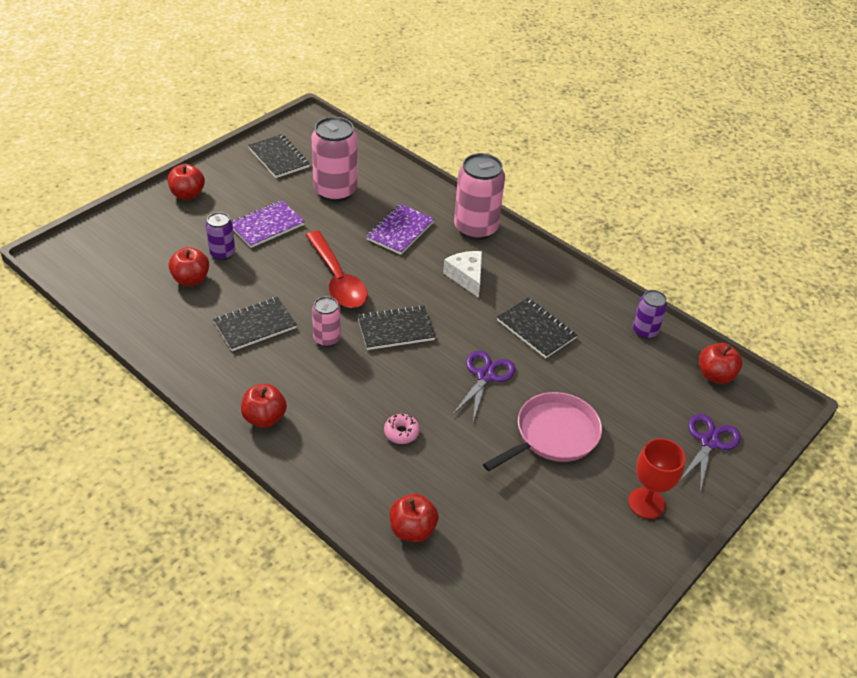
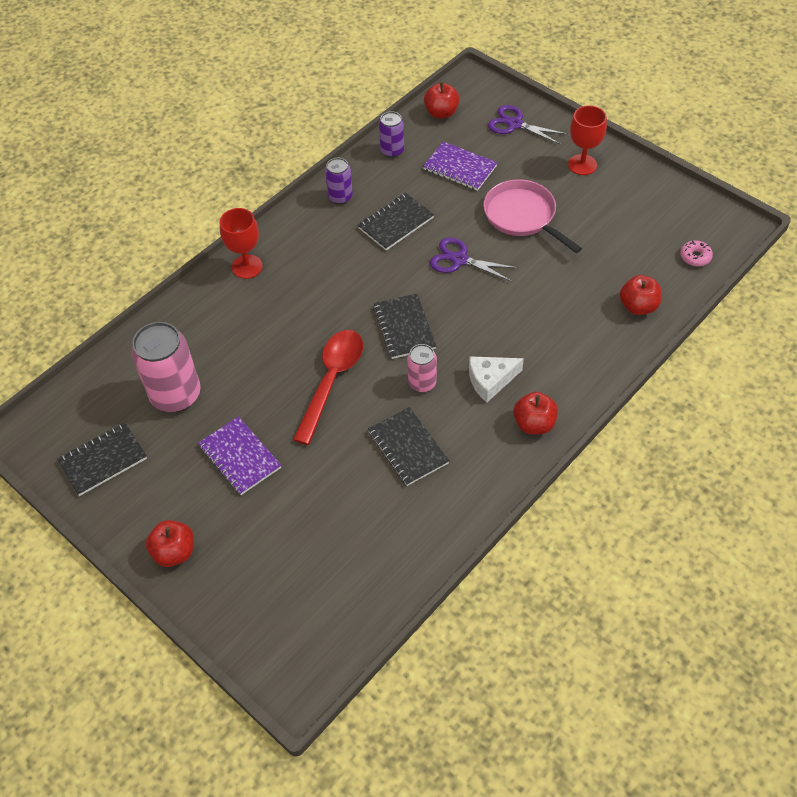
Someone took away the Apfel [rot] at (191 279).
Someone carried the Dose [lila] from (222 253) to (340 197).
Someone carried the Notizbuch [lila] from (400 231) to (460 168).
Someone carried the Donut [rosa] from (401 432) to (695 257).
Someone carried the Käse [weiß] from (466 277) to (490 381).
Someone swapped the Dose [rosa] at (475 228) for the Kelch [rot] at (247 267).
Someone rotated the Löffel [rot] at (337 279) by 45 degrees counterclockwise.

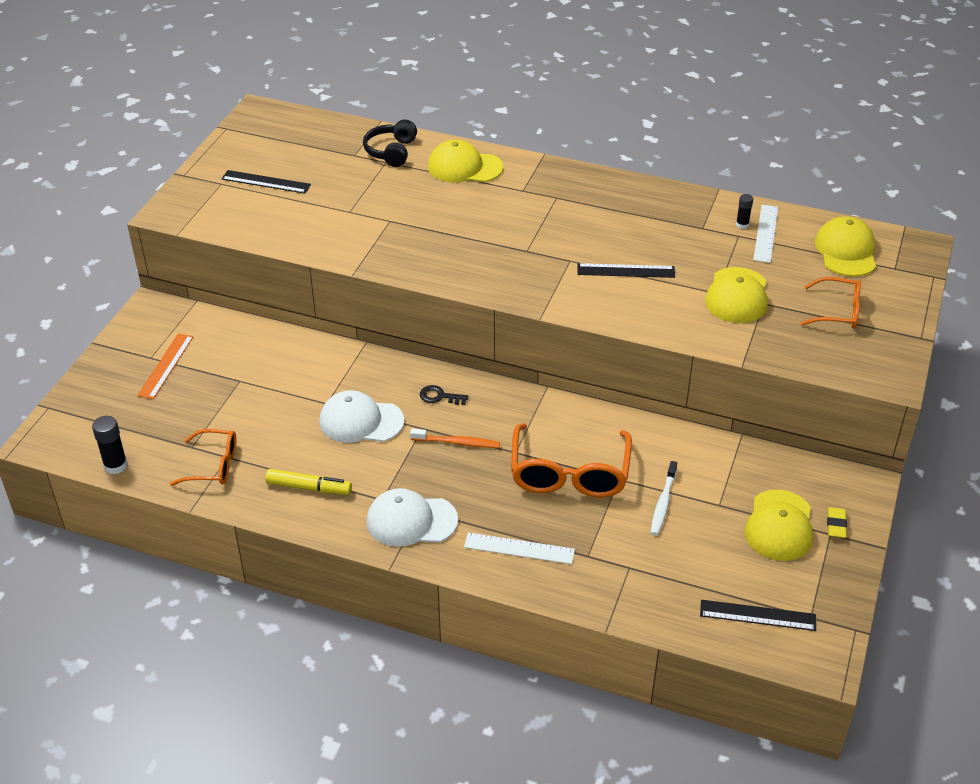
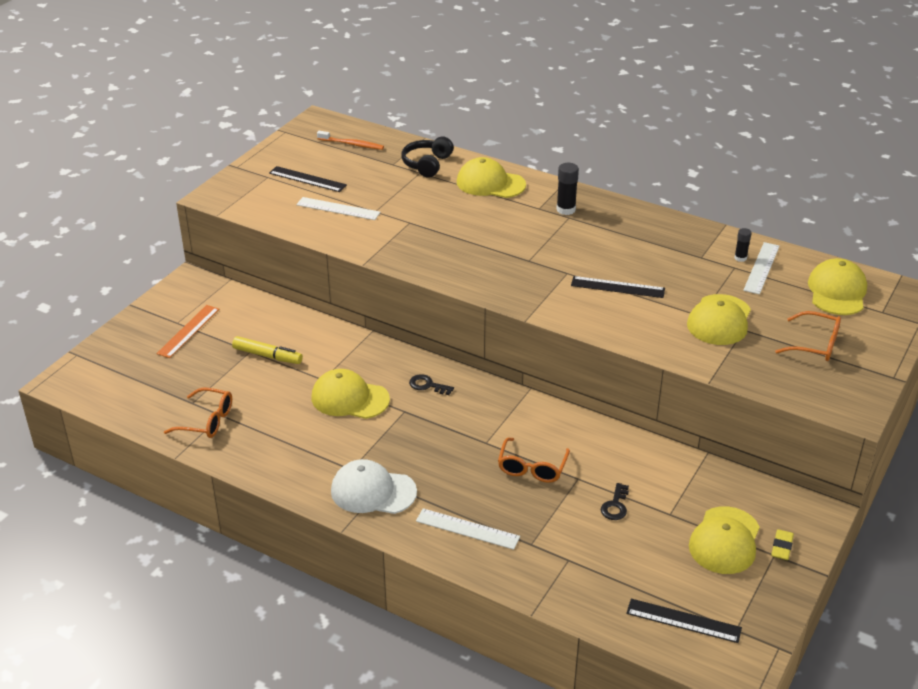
Someone put down the Lineal [weiß] at (338 208).
Someone carried the Klebestift [schwarz] from (115 465) to (566 209).
Someone carried the Filzstift [gelb] from (308 487) to (267 356).
Someone carried the Zahnbürste [orange] from (457 442) to (352 144).
Someone swapped the Zahnbürste [weiß] at (663 503) for the Schlüssel [schwarz] at (615 505).
Someone repainted the Kappe [weiß] at (361 421), which became the Kappe [gelb] at (349 398).
Someone scaled the Brille [orange] at (569 473) by 0.59.

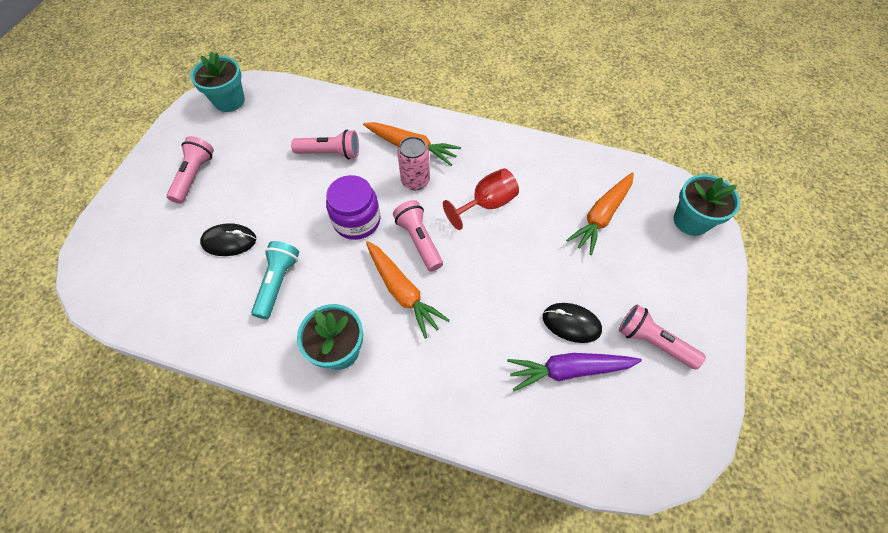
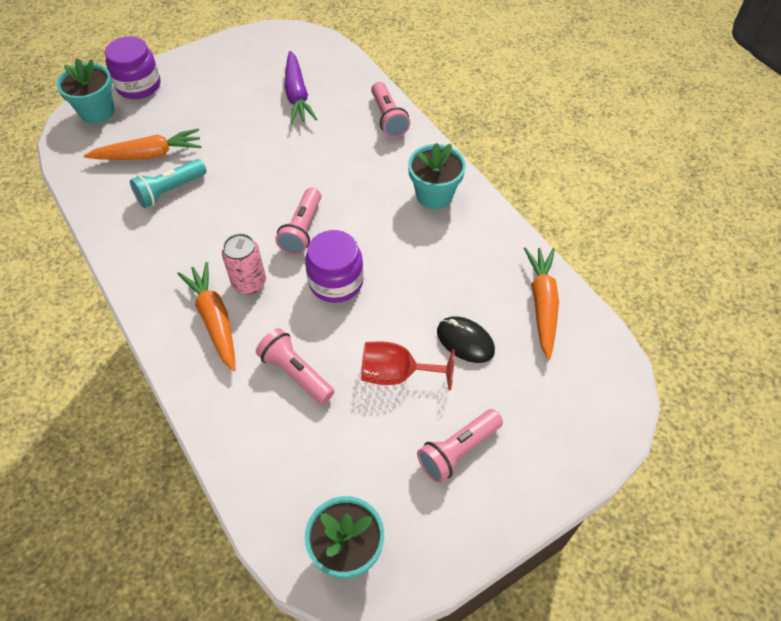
Someone took away the Computermaus [schwarz] at (571 323).
Someone put down the Einmachglas [lila] at (138 85).
Someone carried the Taschenlampe [türkis] from (278 283) to (170 191).
Someone carried the Karotte [orange] from (402 291) to (542 304).
Someone carried the Kelch [rot] from (487 204) to (396 374).
Someone carried the Taschenlampe [rosa] from (653 342) to (388 118).
Someone rotated the Karotte [lila] at (569 370) by 45 degrees clockwise.

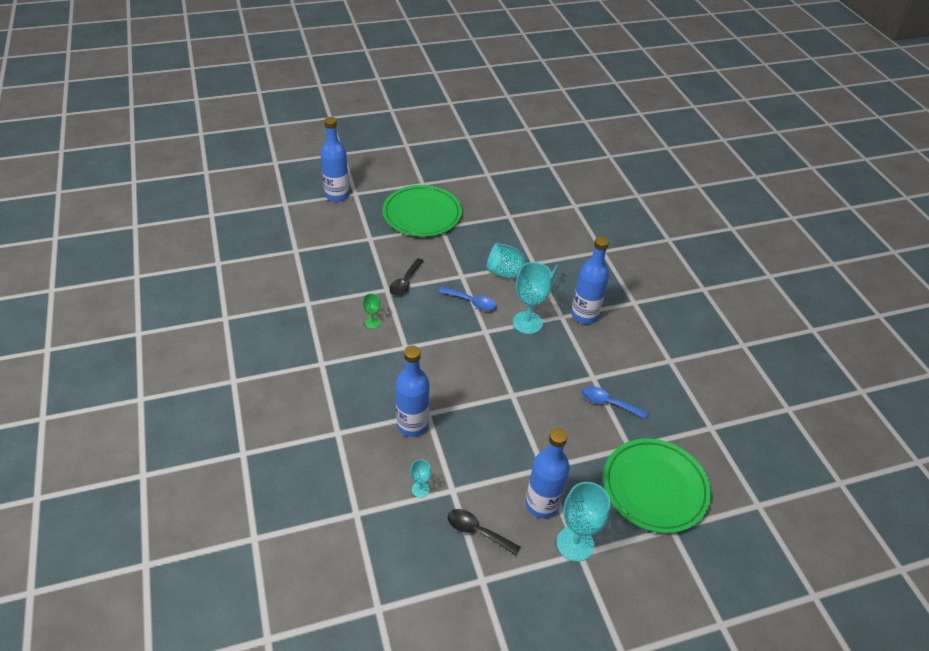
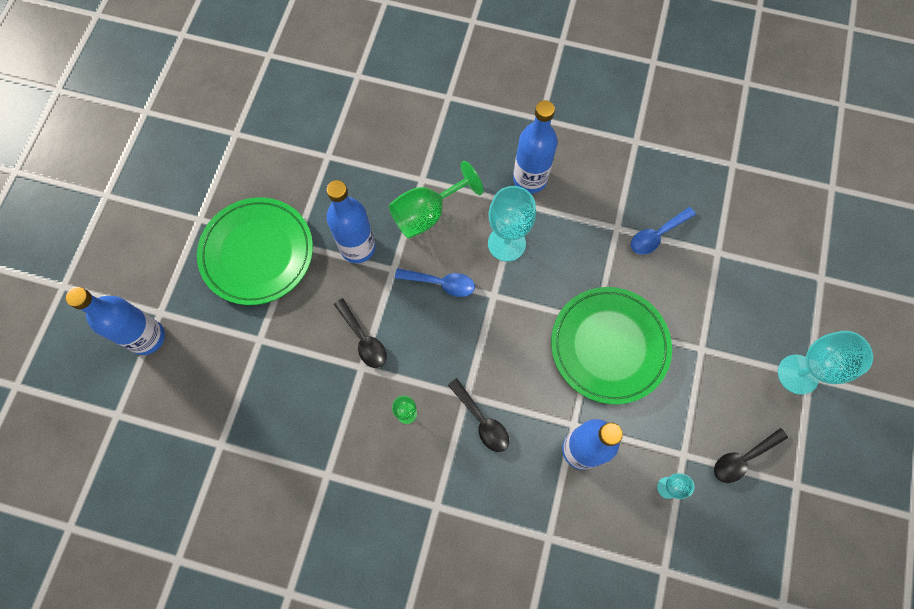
Someone put down the Löffel [schwarz] at (482 421).
Someone carried the Flasche [blau] from (542 504) to (358 247).
Someone carried the Teller [grün] from (654 488) to (609 346).
Someone repainted the Kelch [türkis] at (513 275), which became the Kelch [grün] at (427 214).
Someone rotated the Löffel [blau] at (471 302) by 45 degrees clockwise.

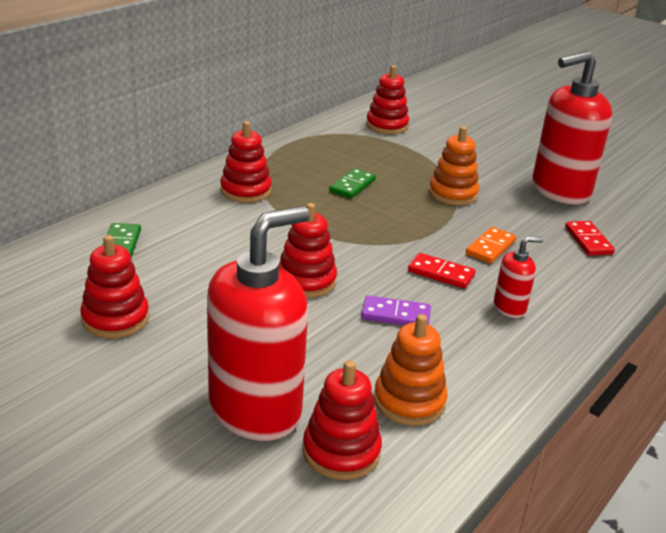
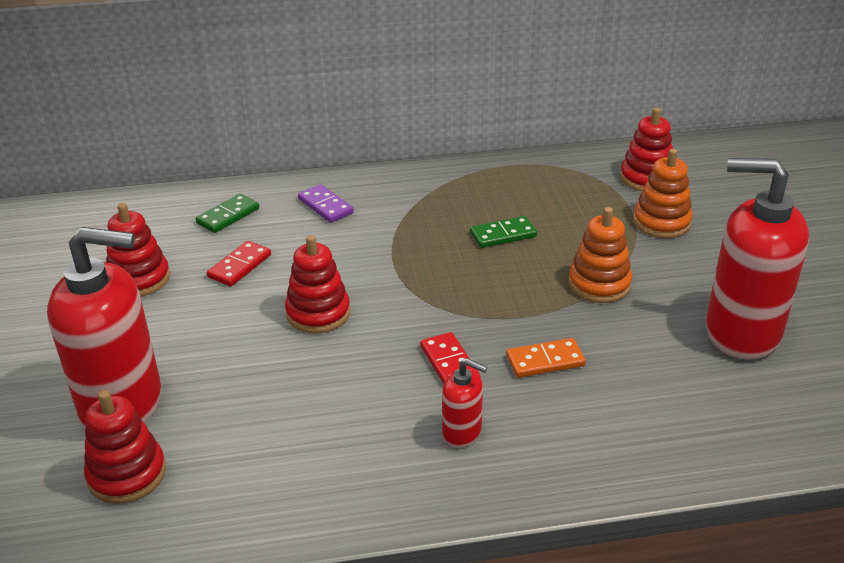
Someone took away the Stapelspielzeug [rot] at (245 191).
Someone carried the Dominostein [lila] from (395 315) to (325 206).
Someone carried the Stapelspielzeug [orange] from (409 401) to (661 222).
Someone carried the Dominostein [rot] from (588 241) to (239 266).

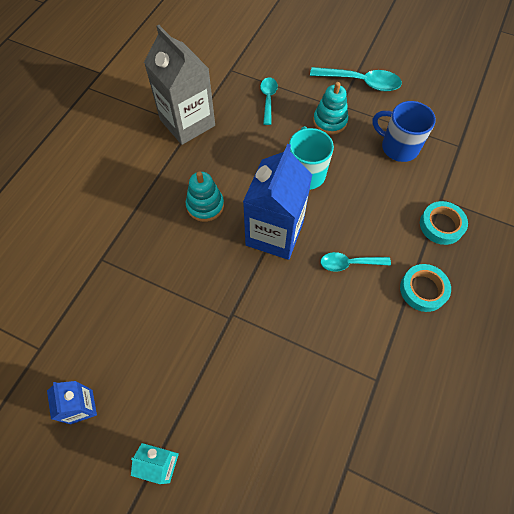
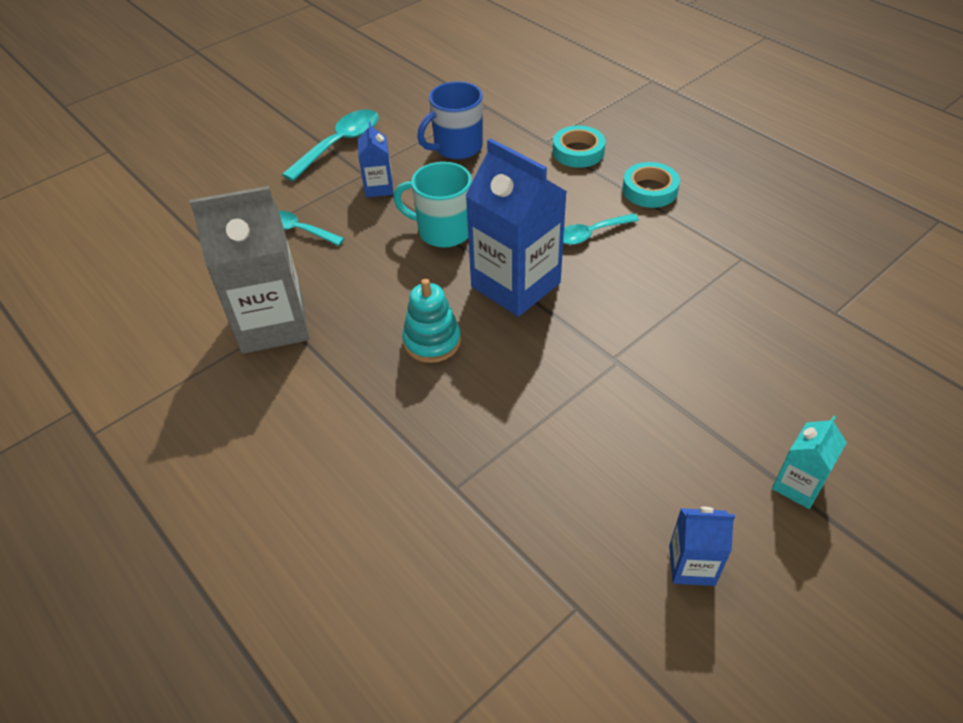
Someone swapped the Stapelspielzeug [türkis] at (330 121) for the Getränkekarton [blau] at (379 187).
Someone rotated the Löffel [türkis] at (349 263) by 45 degrees clockwise.

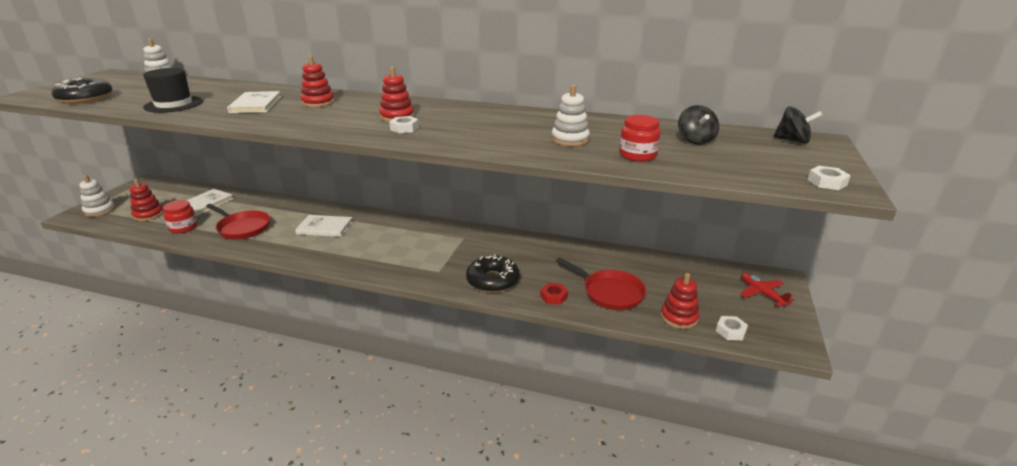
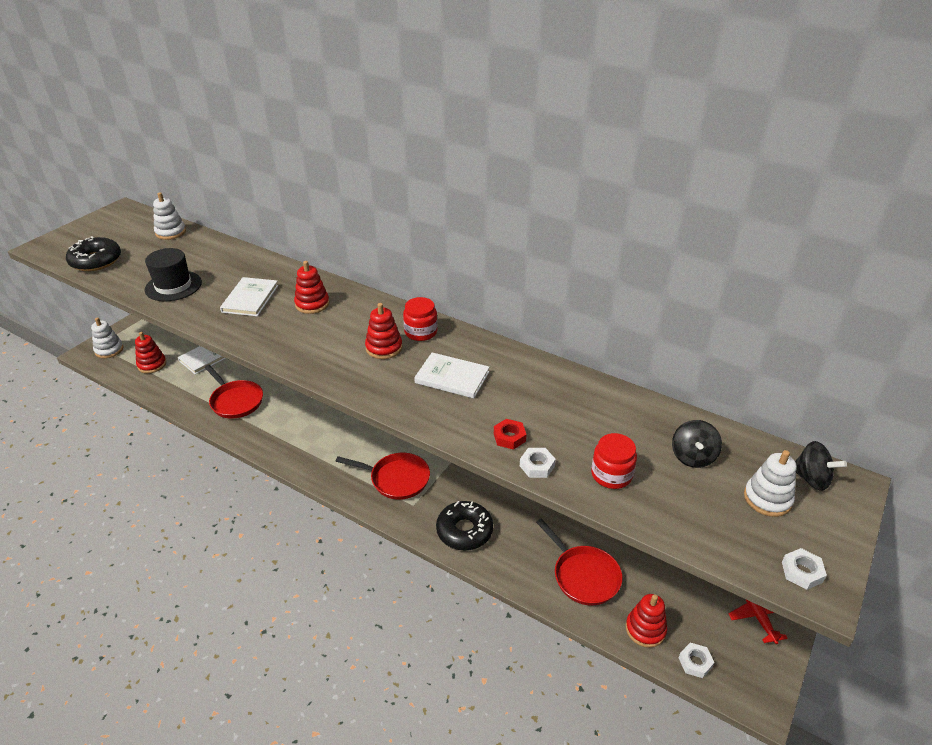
Someone put down the Pfanne [rot] at (396 479).
Someone carried the Einmachglas [rot] from (183 227) to (421 332).
Someone carried the Buch [weiß] from (325 228) to (452 377).
Someone carried the Sechskantmutter [weiß] from (404 128) to (537 466).
Someone carried the Sechskantmutter [rot] from (553 297) to (509 437).
Someone carried the Stapelspielzeug [weiß] from (570 139) to (767 499).

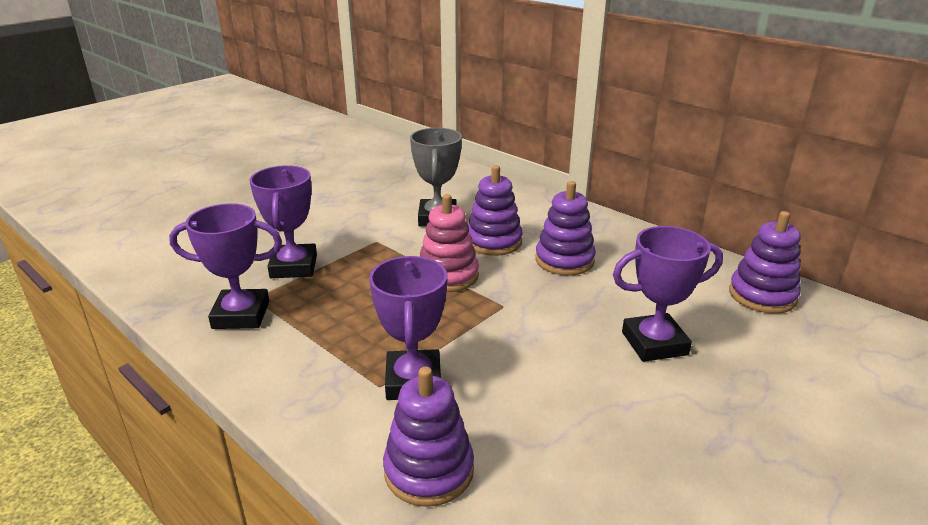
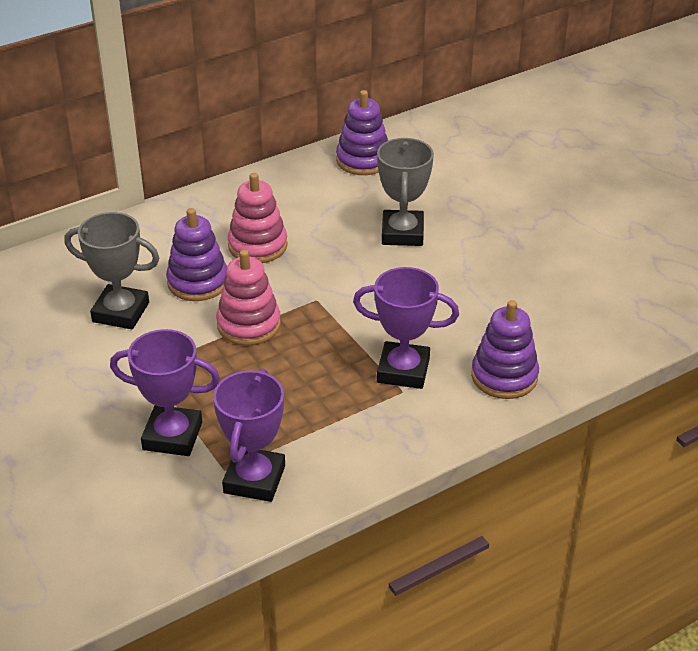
Someone repainted the Stapelspielzeug [lila] at (564 260), which became the Stapelspielzeug [rosa] at (257 246).
Someone repainted the Pokal [lila] at (654 343), which became the Pokal [grau] at (402 233).

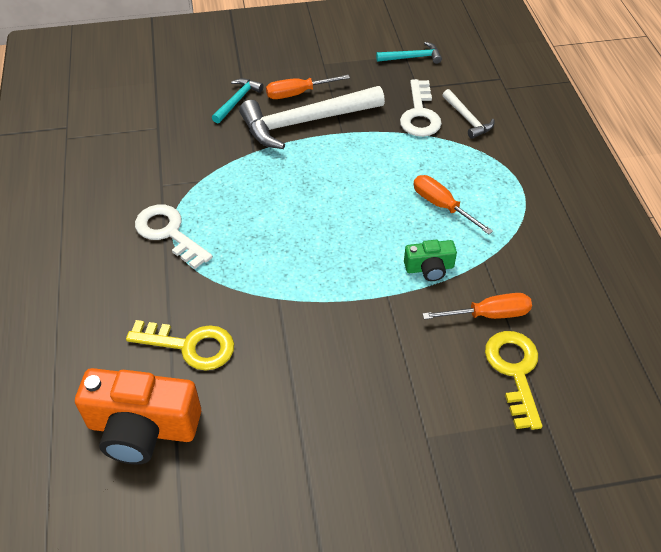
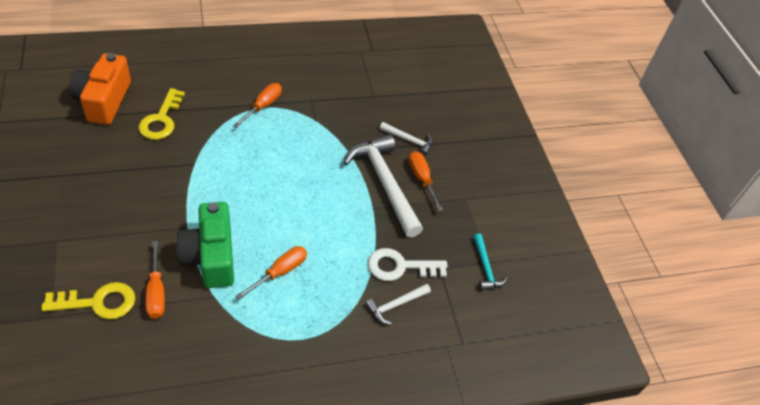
Someone swapped the Schlüssel [weiß] at (168 233) for the Schraubenzieher [orange] at (263 106).
Someone repainted the Hammer [türkis] at (237 100), which became the Hammer [weiß] at (409 140).
Someone scaled the Kamera [grün] at (429 268) by 1.94.

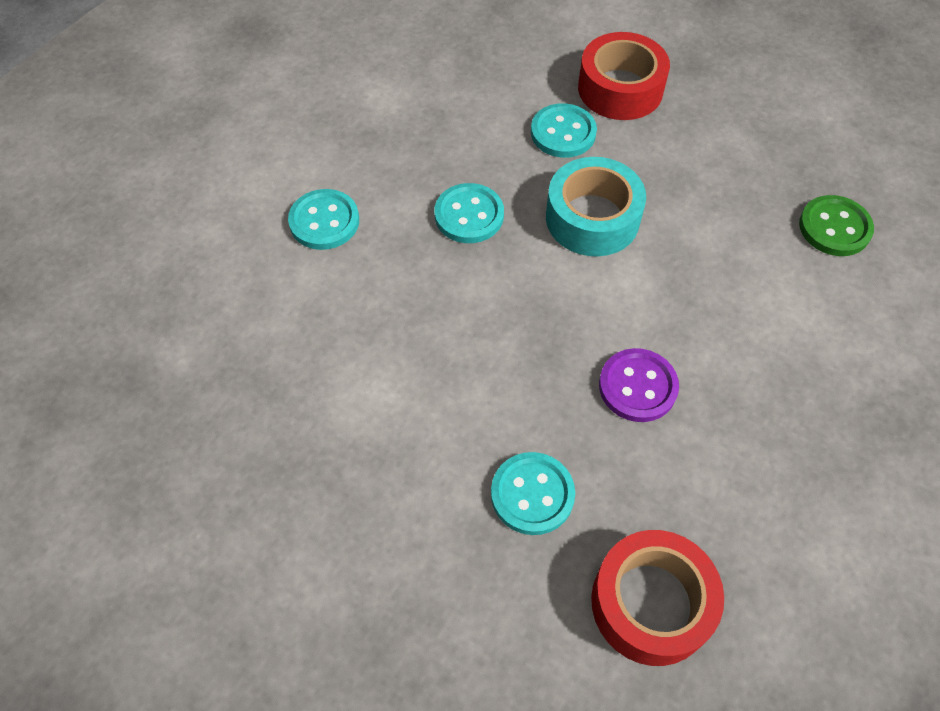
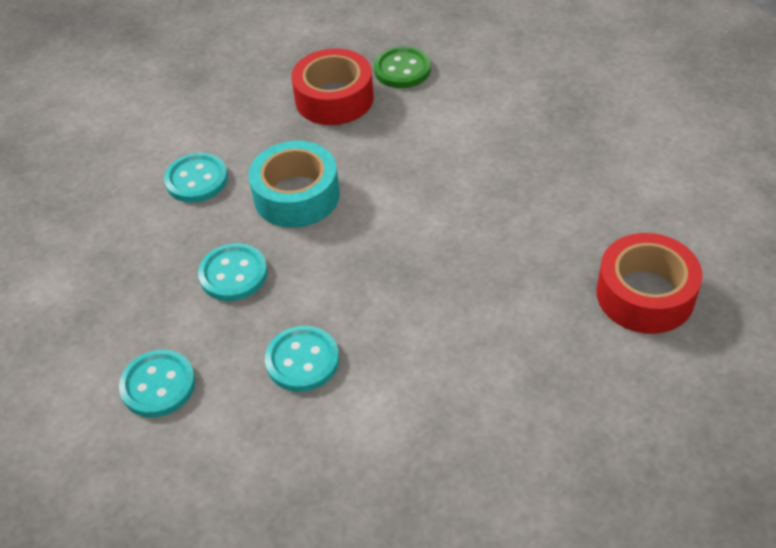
Someone took away the Knopf [lila] at (637 387).
Someone carried the Knopf [türkis] from (532 494) to (302 360).
Someone carried the Klebeband [rot] from (620 89) to (334 98).

